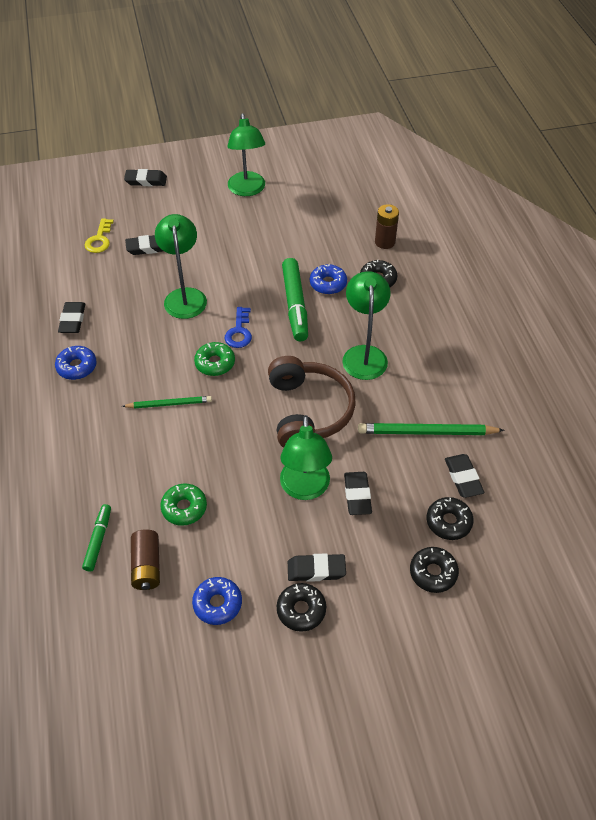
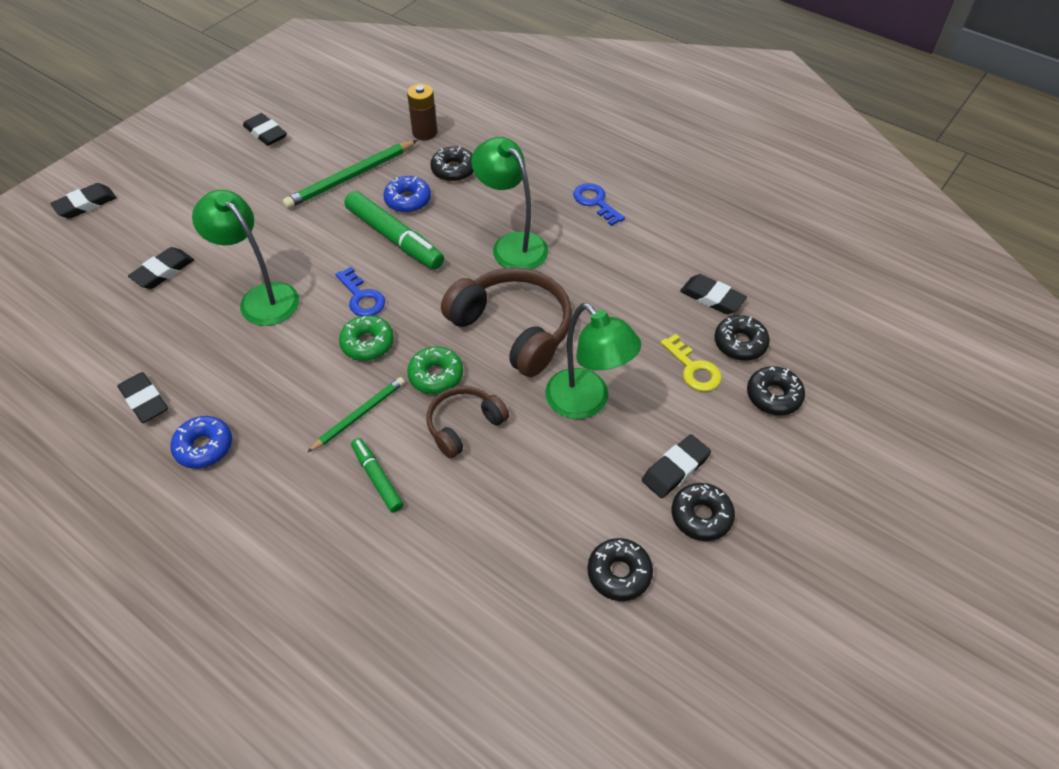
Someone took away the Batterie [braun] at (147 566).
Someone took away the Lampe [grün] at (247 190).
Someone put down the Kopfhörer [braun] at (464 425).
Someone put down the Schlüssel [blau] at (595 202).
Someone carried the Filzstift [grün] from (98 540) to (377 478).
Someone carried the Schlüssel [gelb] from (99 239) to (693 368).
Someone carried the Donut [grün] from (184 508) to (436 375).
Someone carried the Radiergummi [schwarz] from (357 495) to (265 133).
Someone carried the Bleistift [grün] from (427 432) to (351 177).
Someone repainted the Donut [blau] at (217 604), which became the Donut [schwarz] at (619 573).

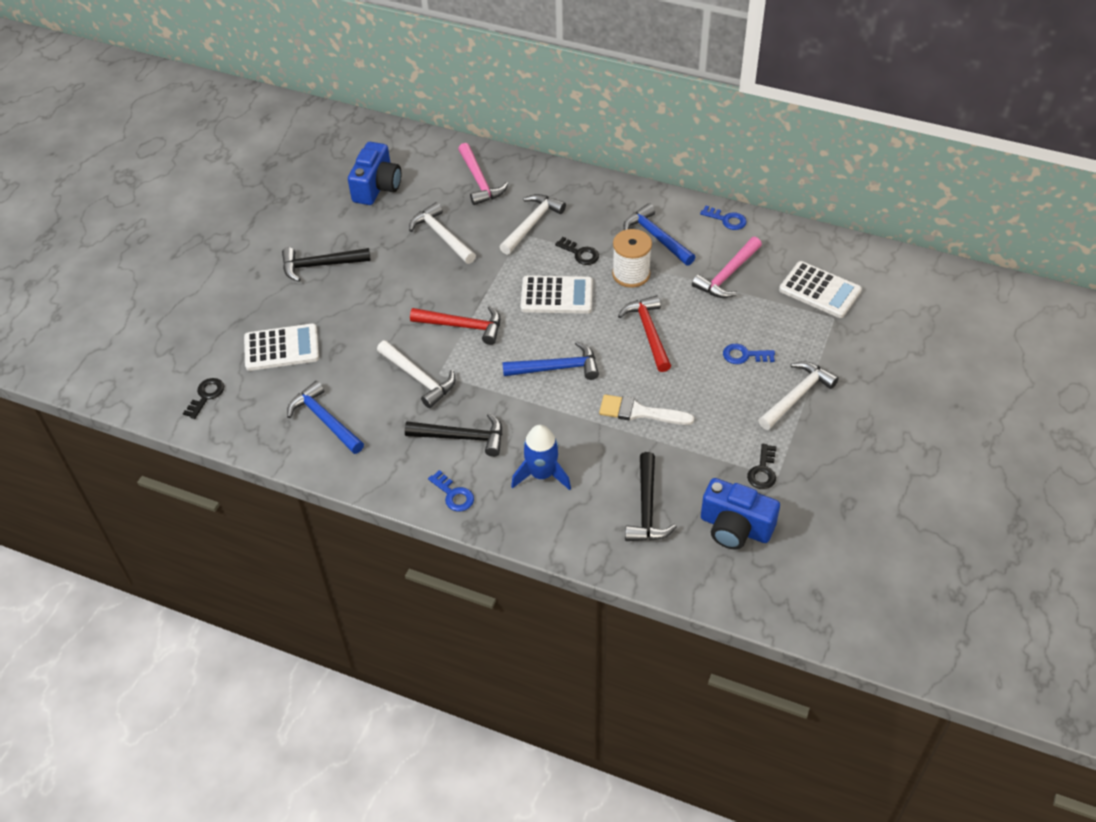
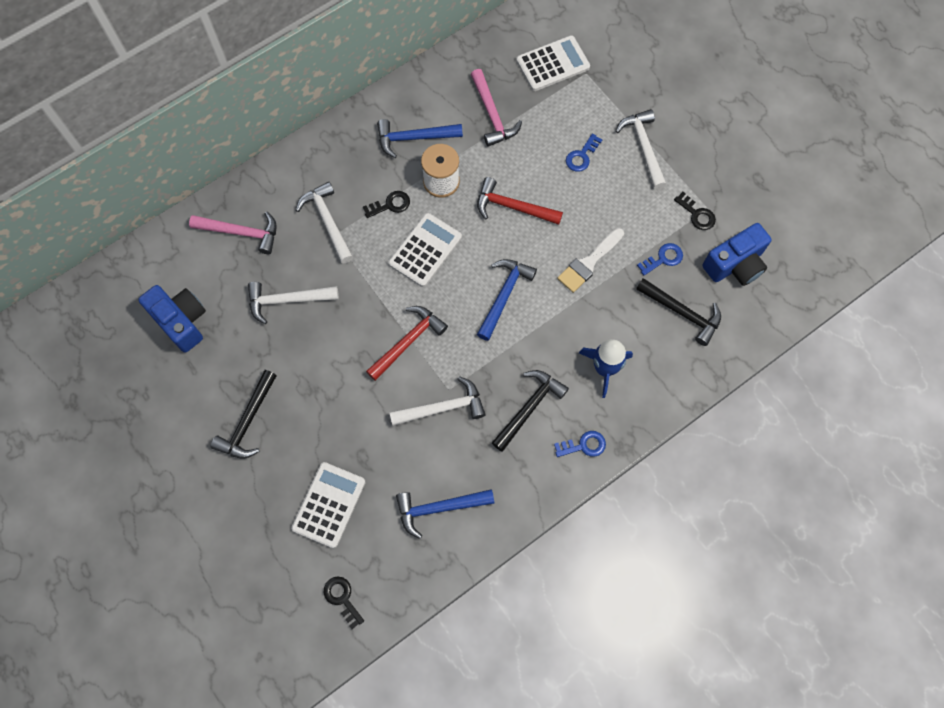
Someone carried the Schlüssel [blau] from (727 220) to (663 258).

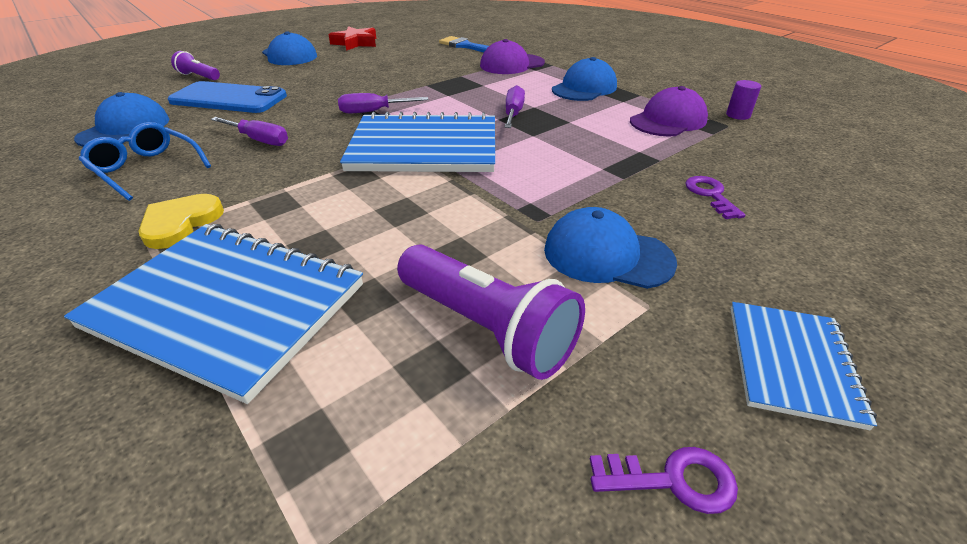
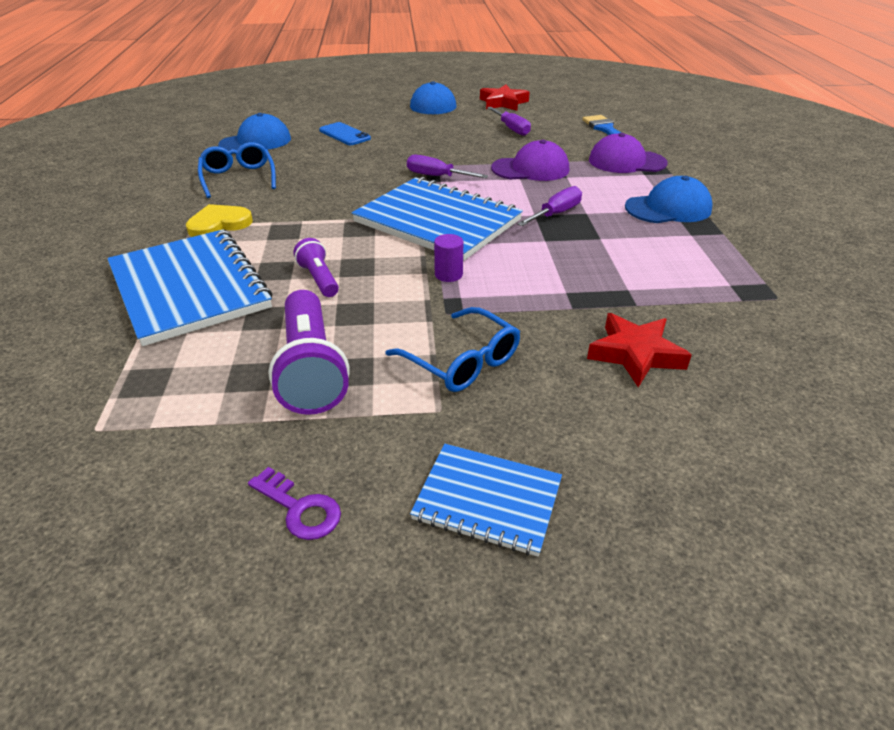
Someone carried the Taschenlampe [lila] from (199 76) to (319 279).
Someone carried the Schraubenzieher [lila] from (259 140) to (511 129).
Someone carried the Kappe [lila] from (668 120) to (530 169).
Someone carried the Vollzylinder [lila] from (738 115) to (448 275).
Someone swapped the Kappe [blau] at (607 255) for the Brille [blau] at (462 361).
Someone swapped the Schlüssel [lila] at (710 195) for the Stern [rot] at (635 354).
Someone rotated the Notizbuch [blau] at (791 363) by 60 degrees clockwise.
Someone scaled the Handy [blau] at (229 98) by 0.59.

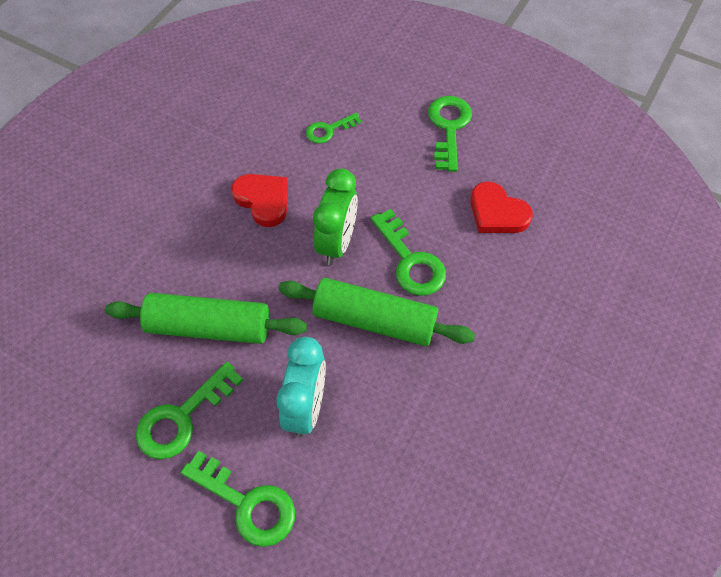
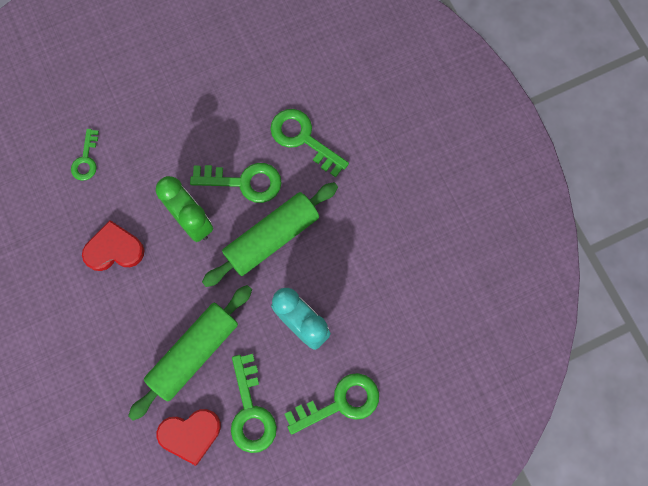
Someone carried the Schlüssel [grün] from (449 127) to (303 138).
Someone carried the Herz [rot] from (497 213) to (190 434).

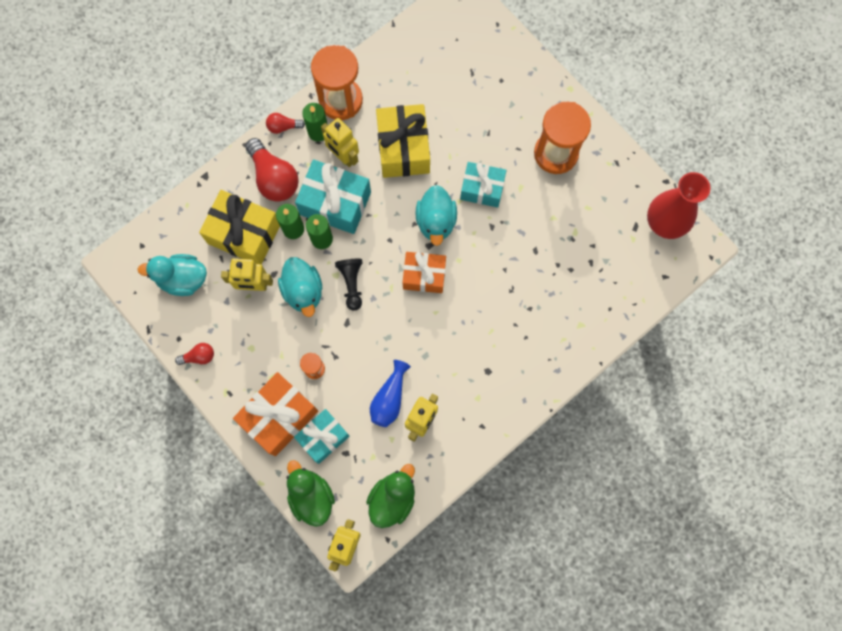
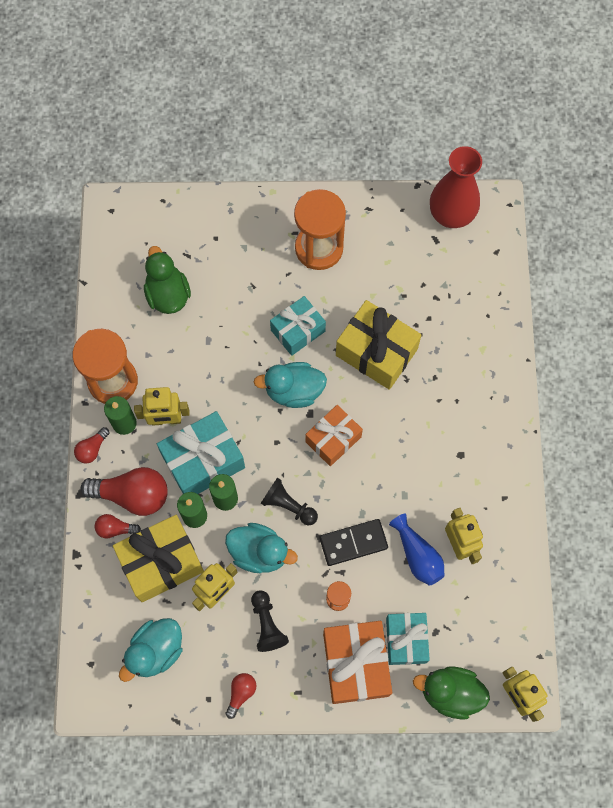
Someone put down the Glühbirne [rot] at (115 529).
Someone put down the Bauer [schwarz] at (267 624).
Someone put down the Dominostein [schwarz] at (353 543).
Someone carried the Ente [grün] from (392 498) to (168 294).
Someone carried the Geschenk [gelb] from (403 148) to (376 352).
Someone rotated the Ente [türkis] at (436 221) by 135 degrees clockwise.

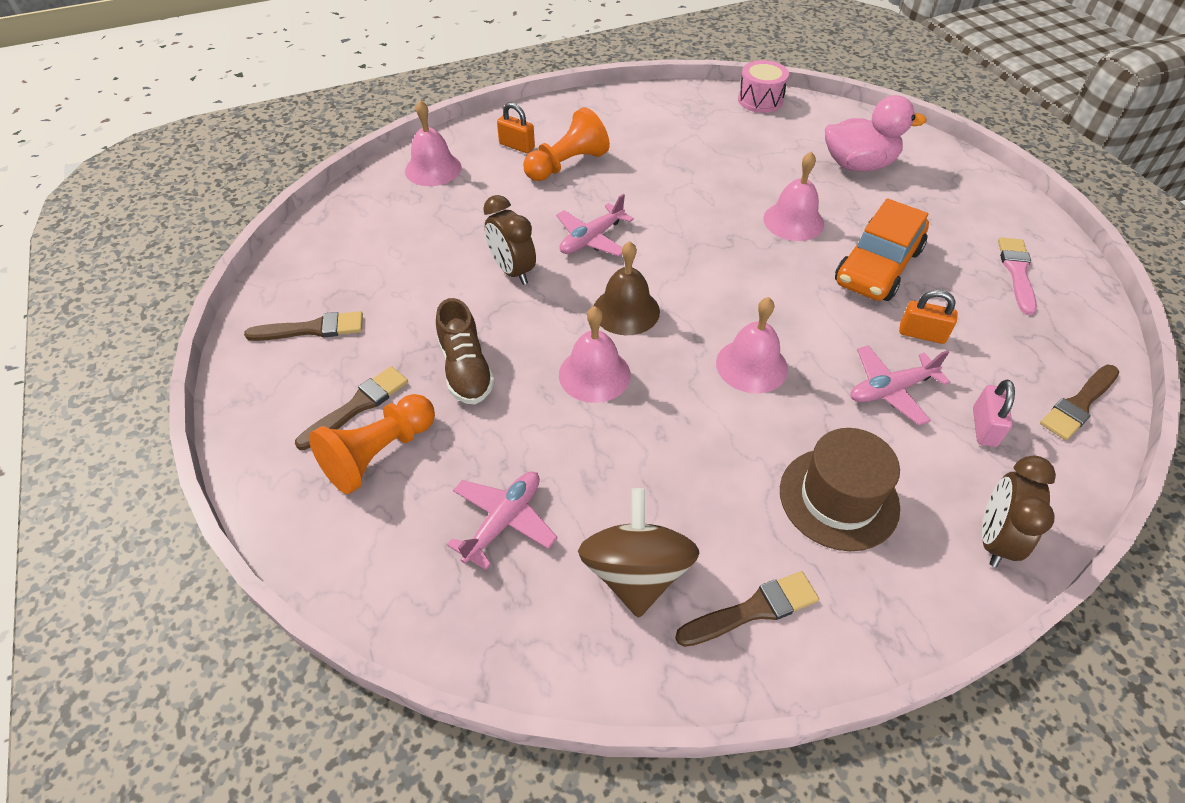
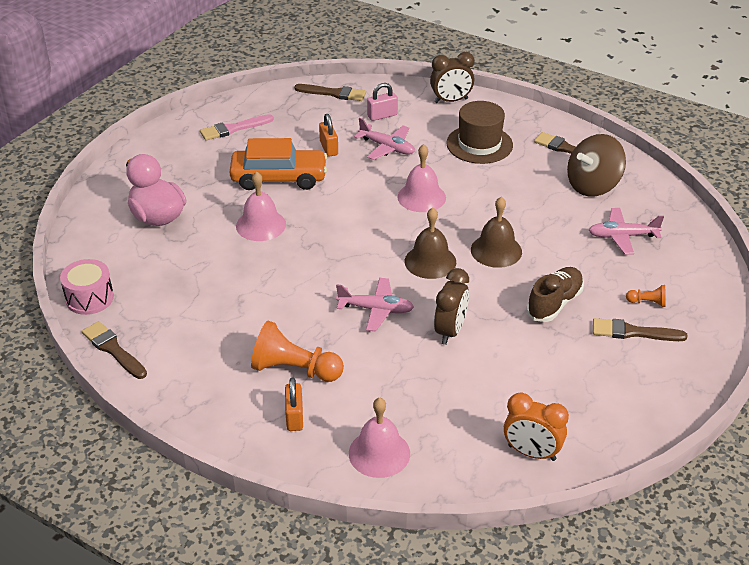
Someone put down the Wecker [orange] at (531 453).
Someone carried the Pinsel [braun] from (312 329) to (113 349).
Someone repainted the Glocke [rosa] at (594 374), which became the Glocke [braun] at (496 250).
Someone scaled the Bauer [orange] at (379 454) by 0.47.

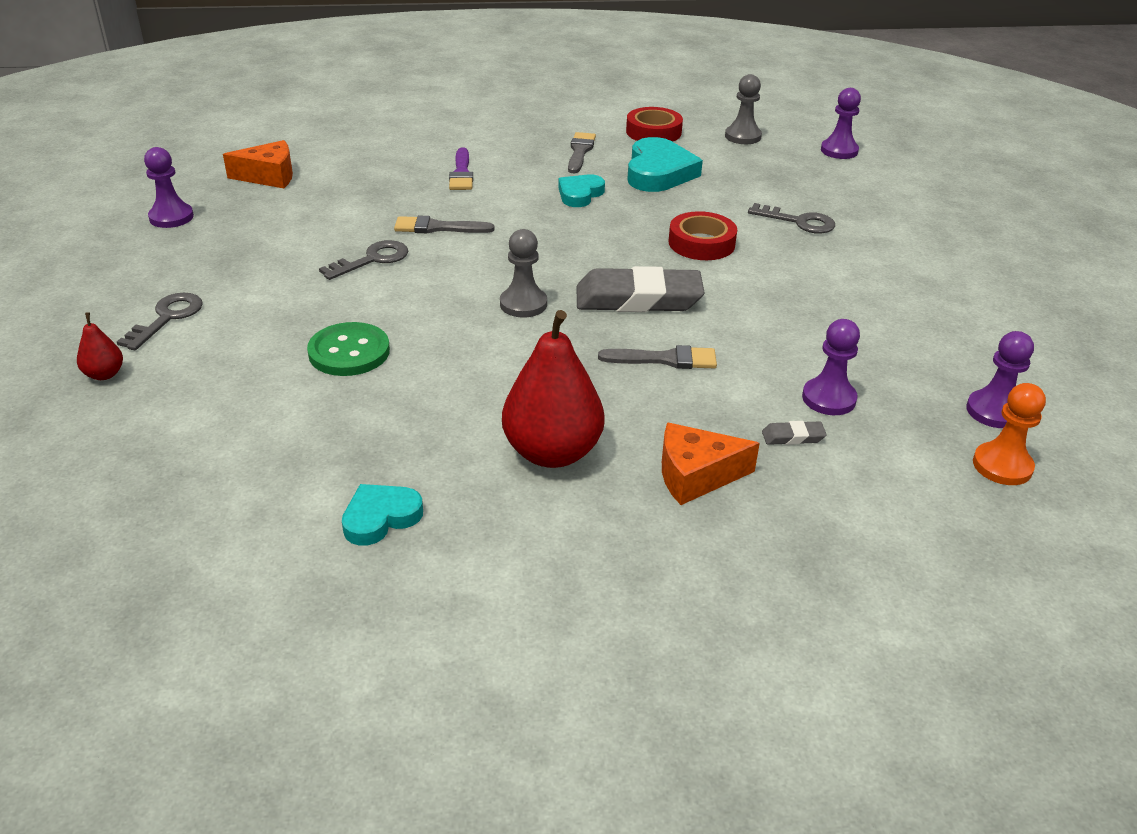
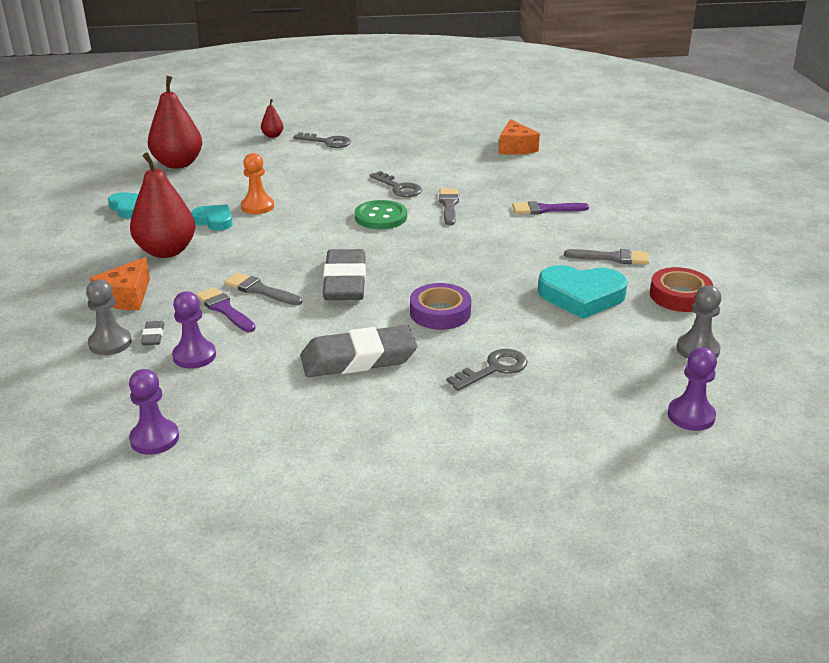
Someone took away the Bauer [lila] at (171 217).
Someone put down the Birne [rot] at (178 164).
Someone put down the Pinsel [lila] at (224 309).
Someone put down the Radiergummi [grau] at (358 359).
Someone carried the Knopf [grün] from (349 352) to (381 217).
Someone carried the Bauer [grau] from (523 304) to (110 343).
Someone carried the Herz [türkis] from (580 194) to (214 221).
Someone carried the Bauer [orange] from (1002 466) to (257 207).
Someone repainted the Klebeband [rot] at (701 243), which became the Klebeband [lila] at (440 313).
Someone rotated the Pinsel [grau] at (665 359) by 120 degrees clockwise.
Someone rotated the Käse [orange] at (695 475) by 150 degrees counterclockwise.
Someone rotated the Schlüssel [grau] at (798 222) by 150 degrees counterclockwise.

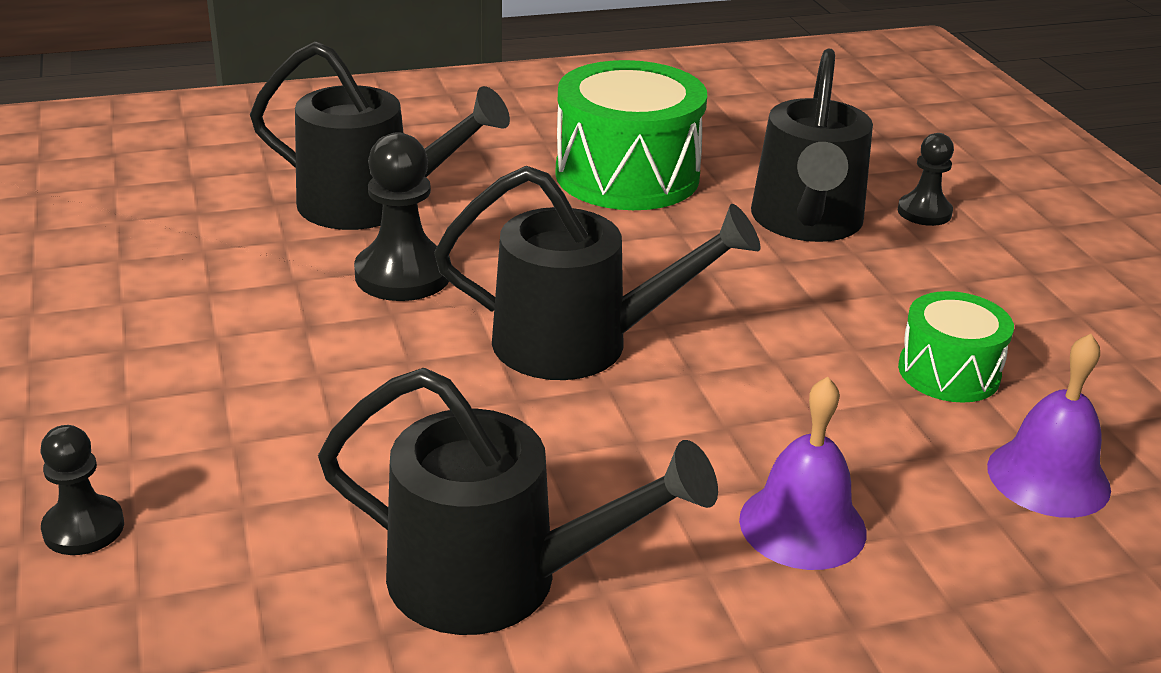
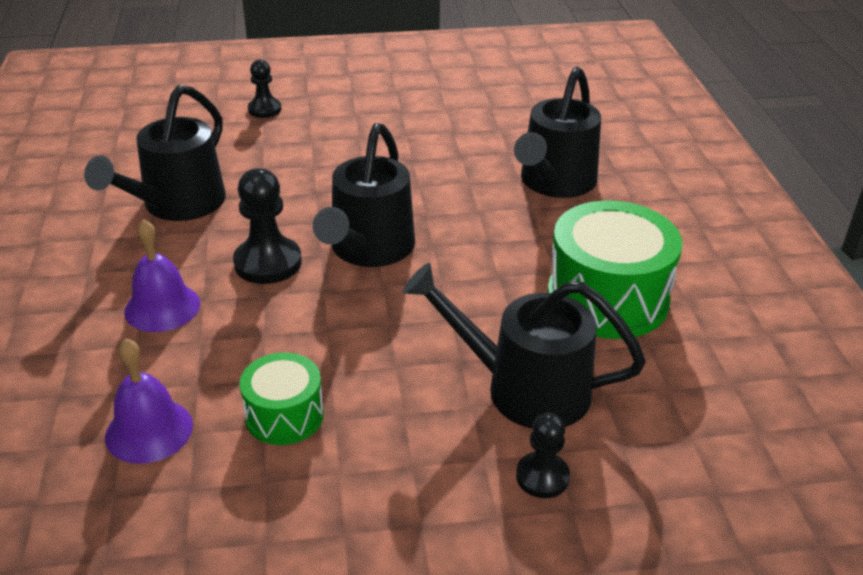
Someone carried the Bauer [schwarz] from (403 275) to (268 263).

